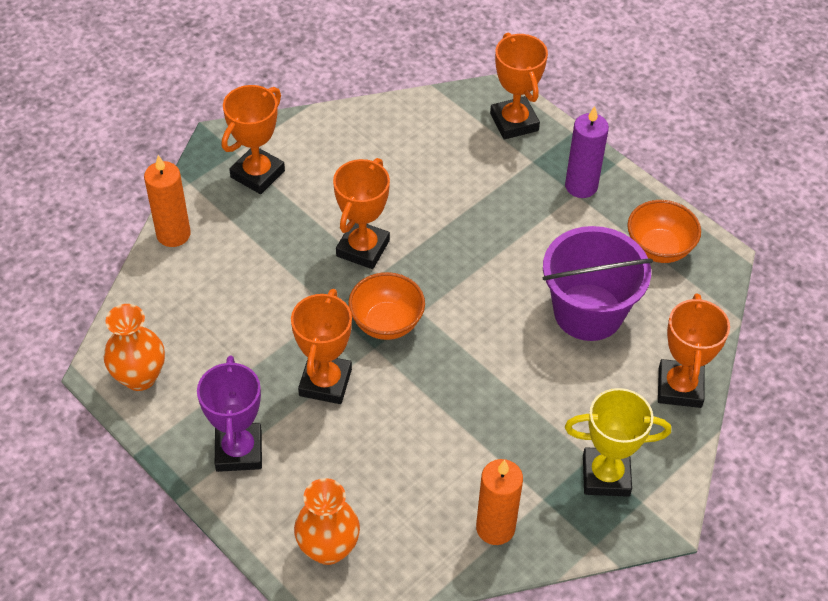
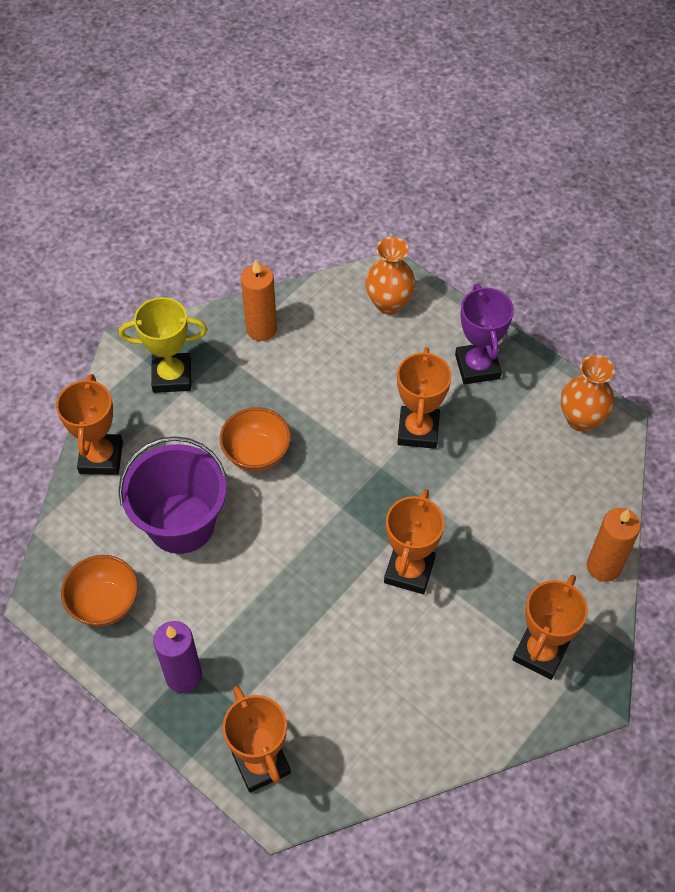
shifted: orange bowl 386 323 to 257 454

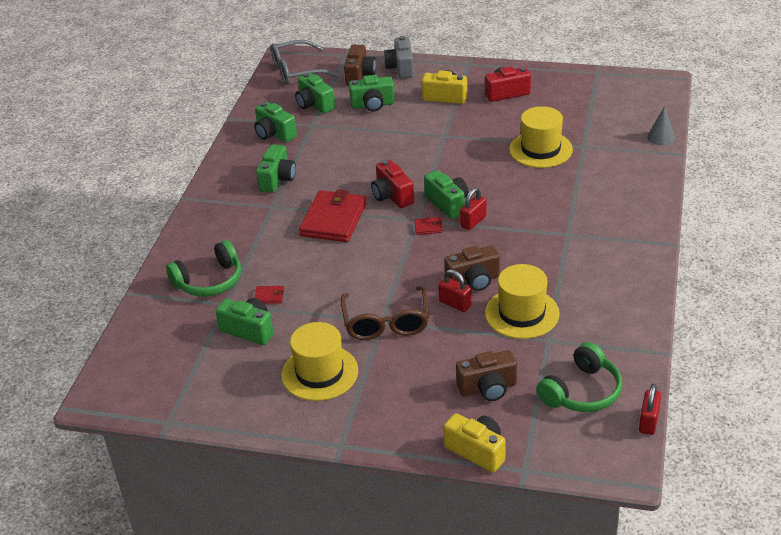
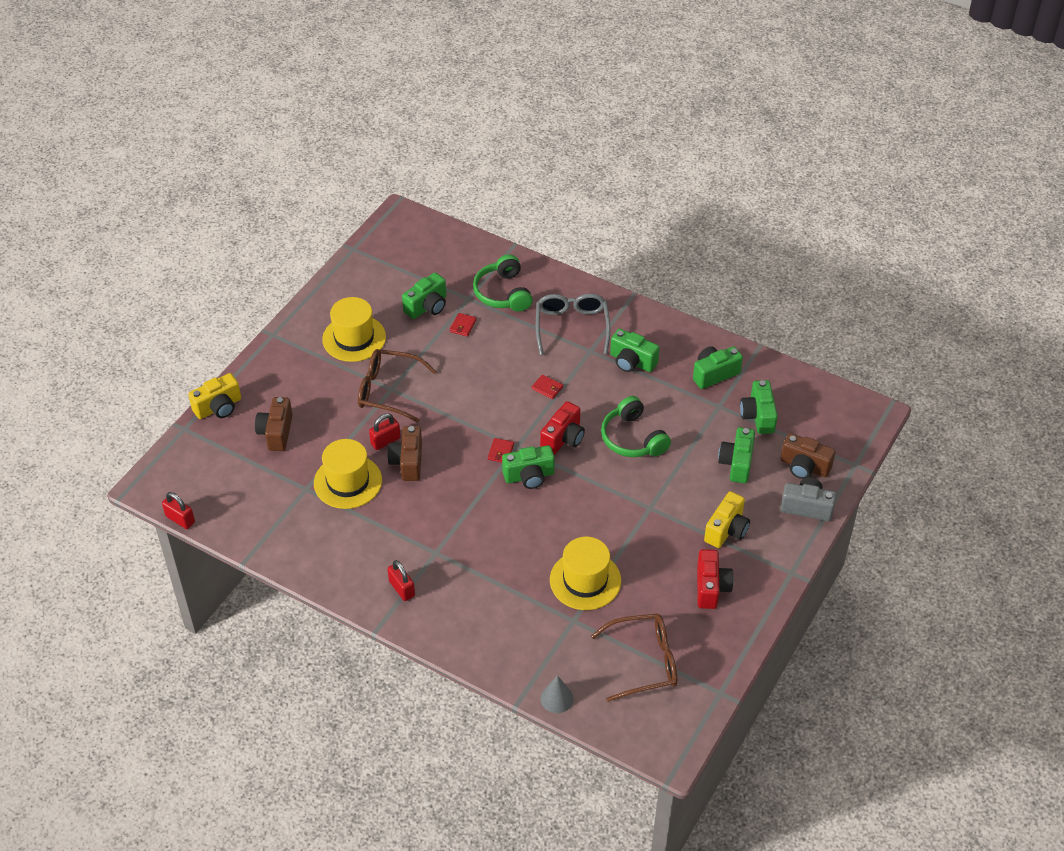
new: brown glasses 643 662
shifted: grey glasses 298 71 to 572 327; red padlock 473 221 to 402 588; green headphones 582 392 to 632 438
rotated: green camera 314 104 = 758 416 75 degrees counterclockwise; red camera 392 196 = 563 438 135 degrees clockwise
scaled: red wallet 333 220 = 547 388 x0.40

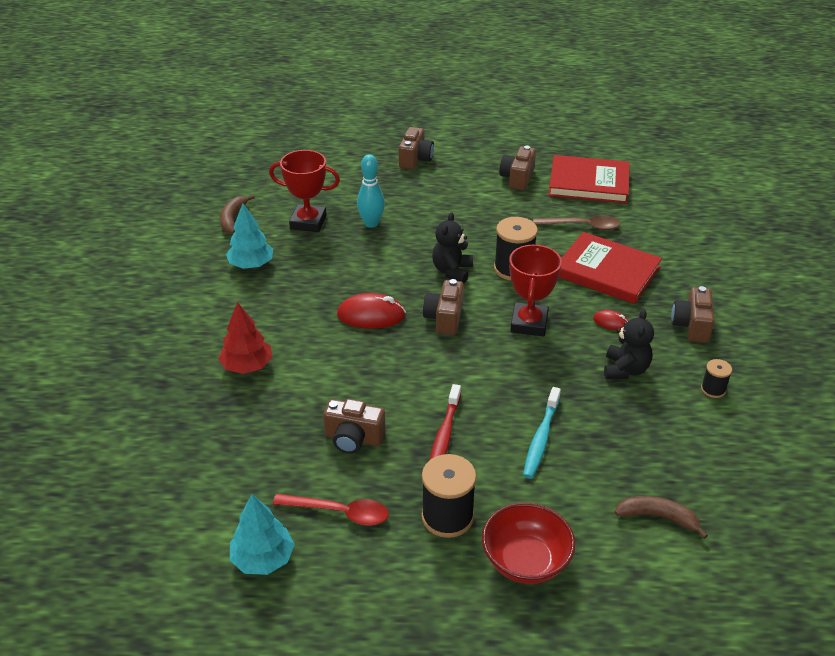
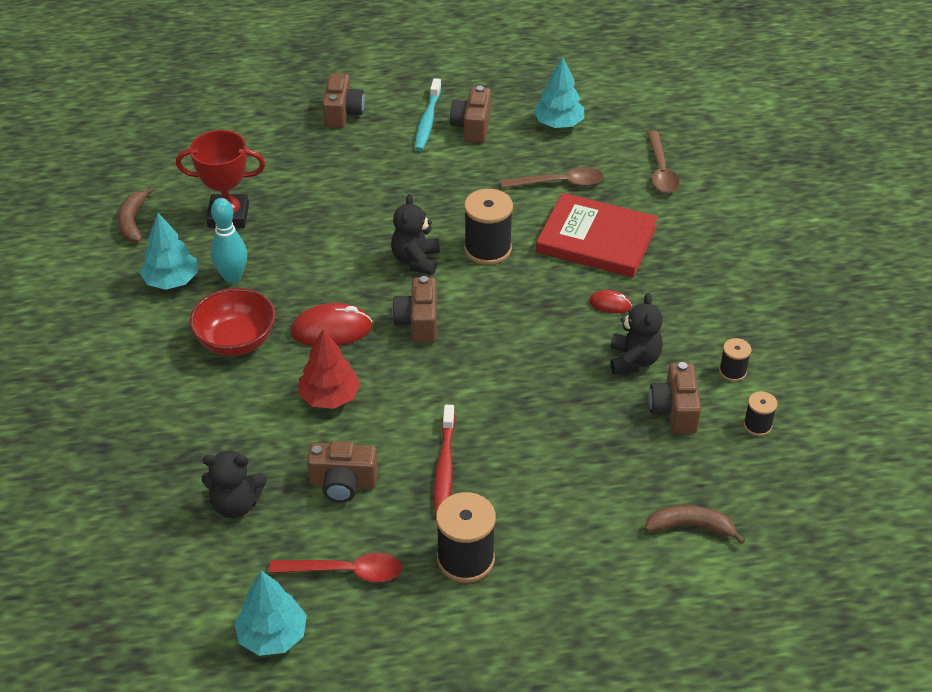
gone: red trophy 529 323
new: black teddy bear 236 504; brown spoon 661 170; black spool 757 425
shifted: red tree 247 366 to 329 397; turquoise bowling pin 371 223 to 232 277; red bowl 525 561 to 236 341; turquoise toothbrush 541 438 to 427 121; brown camera 691 326 to 674 411
swapped: red book 588 183 to turquoise tree 558 124

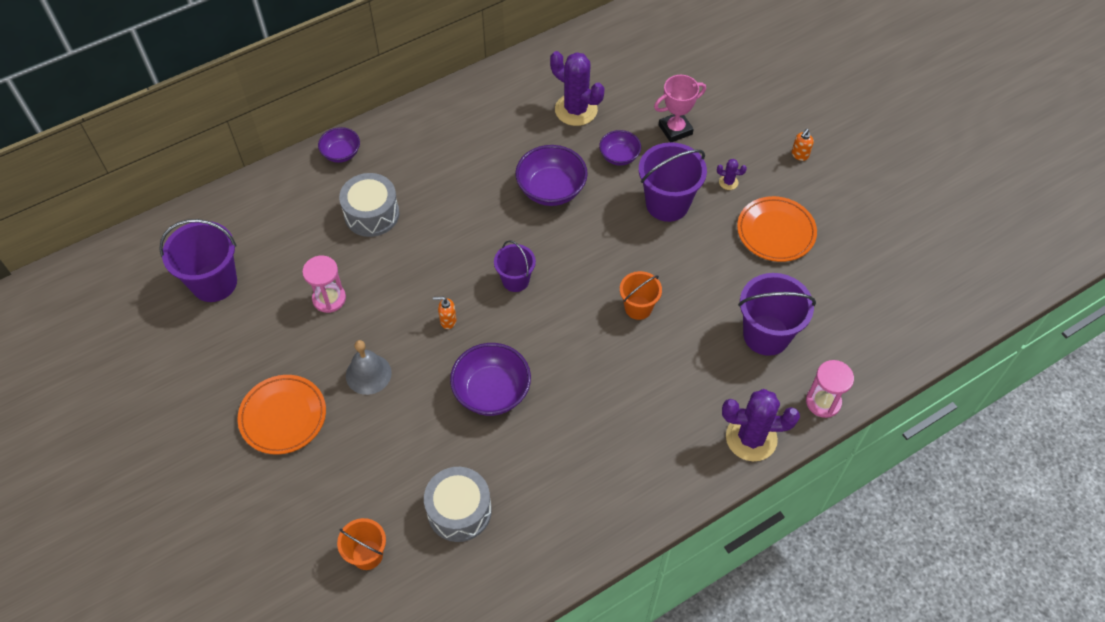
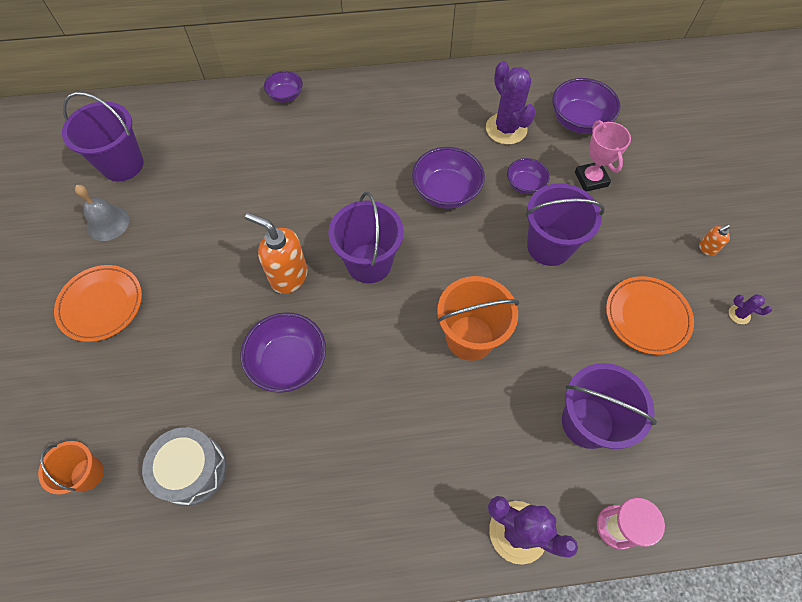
gone: pink hourglass 329 298; grey drum 372 214
new: purple bowl 578 121
shifted: grey bell 368 374 to 108 223; purple cactus 728 182 to 739 314
rotated: pink trophy 675 130 = 591 179 75 degrees clockwise
scaled: orange soap dispenser 448 321 = 288 276 x2.14; purple bucket 515 280 = 369 263 x1.67; orange bucket 638 308 = 470 337 x1.67

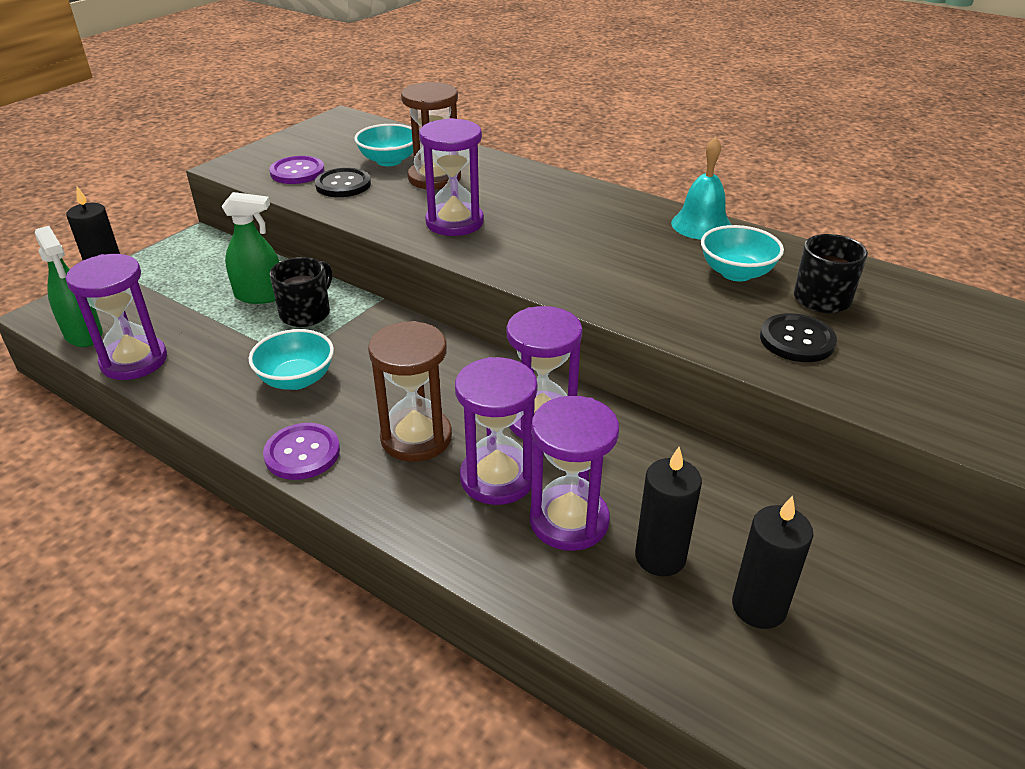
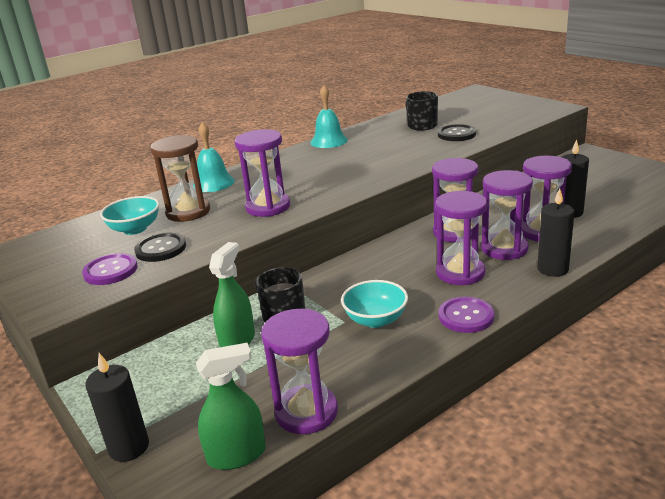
gone: turquoise bowl 736 273
new: turquoise bell 213 183
shifted: black candle 759 607 to 552 269
repainted: brown hourglass 416 438 to purple hourglass 460 273

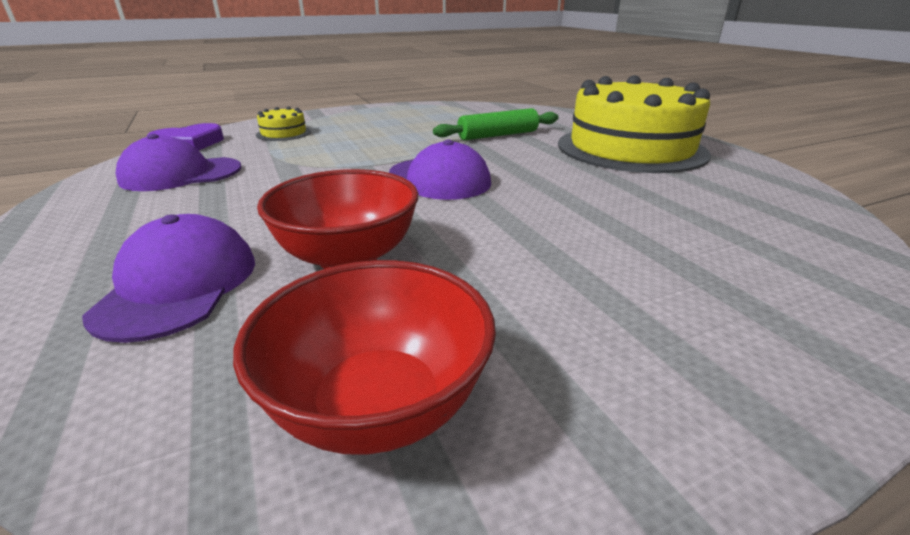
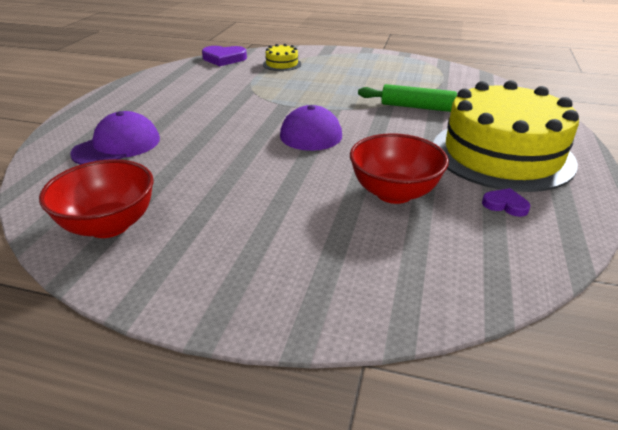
gone: purple cap 181 174
new: purple heart 505 205
shifted: red bowl 348 258 to 394 193

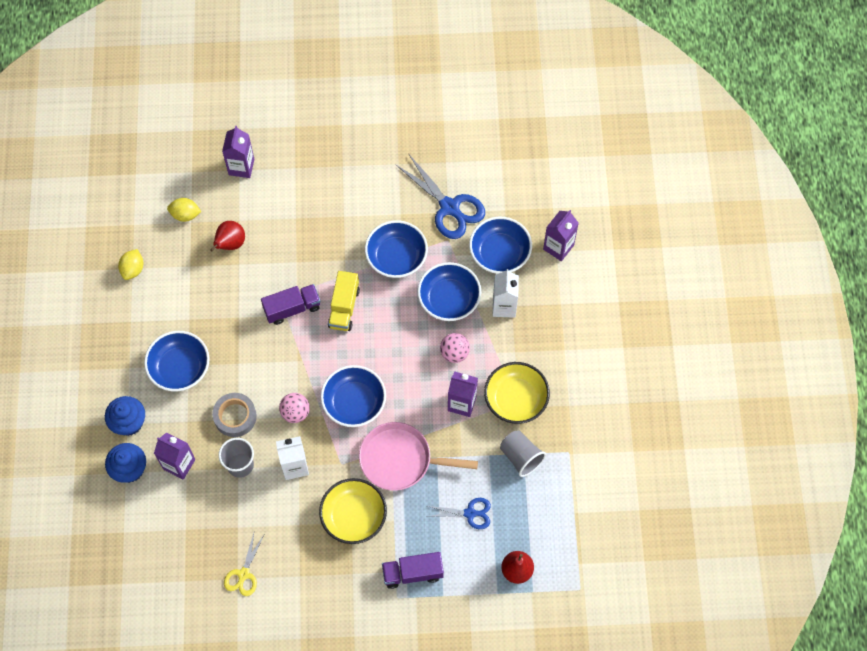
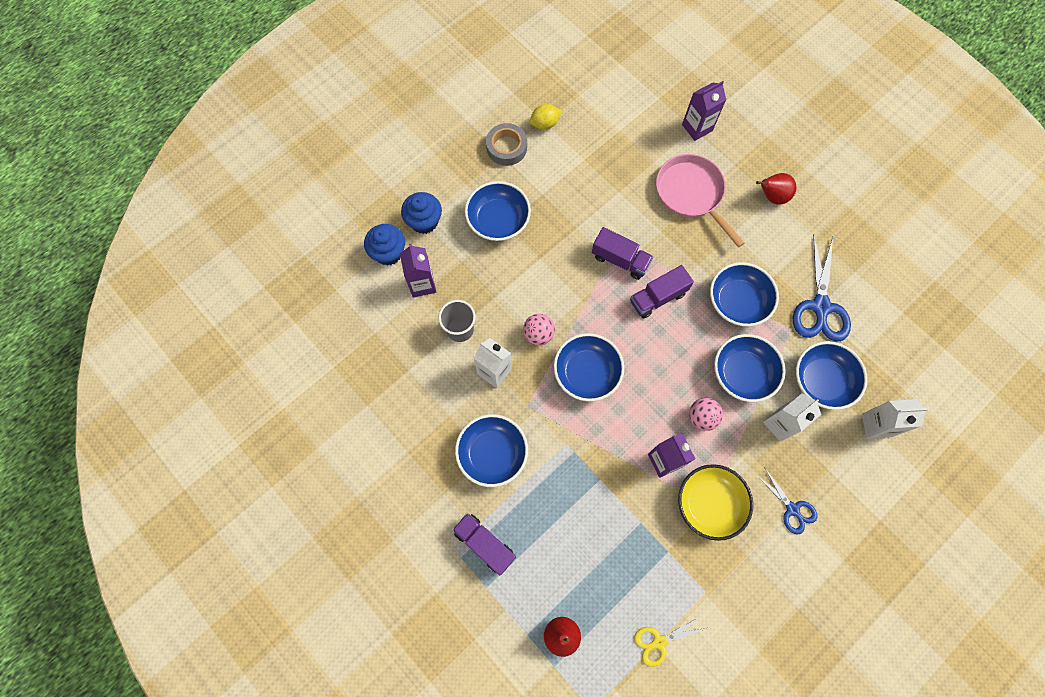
gone: yellow lemon 185 215; grey cup 521 457
shifted: red pear 230 244 to 772 196; grey tape 235 416 to 506 147; yellow scissors 243 575 to 658 642; pink pan 401 460 to 692 194; blue scissors 470 513 to 793 509
repainted: yellow bowl 354 516 to blue bowl 492 453; yellow truck 344 307 to purple truck 657 297; purple carton 558 247 to white carton 876 425

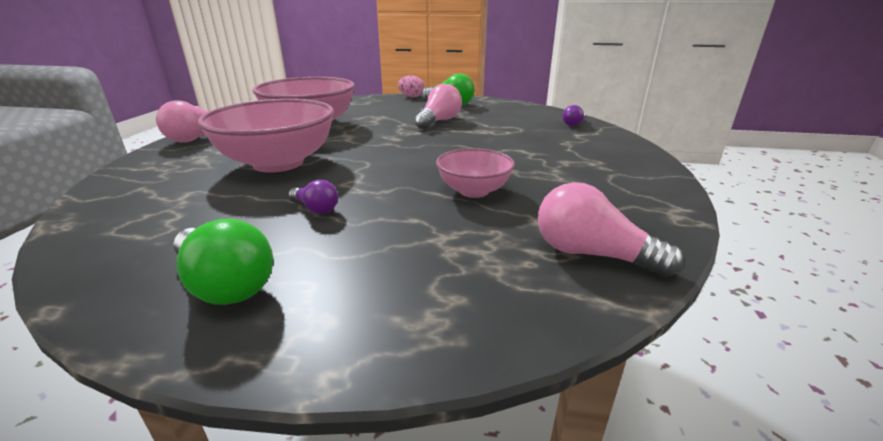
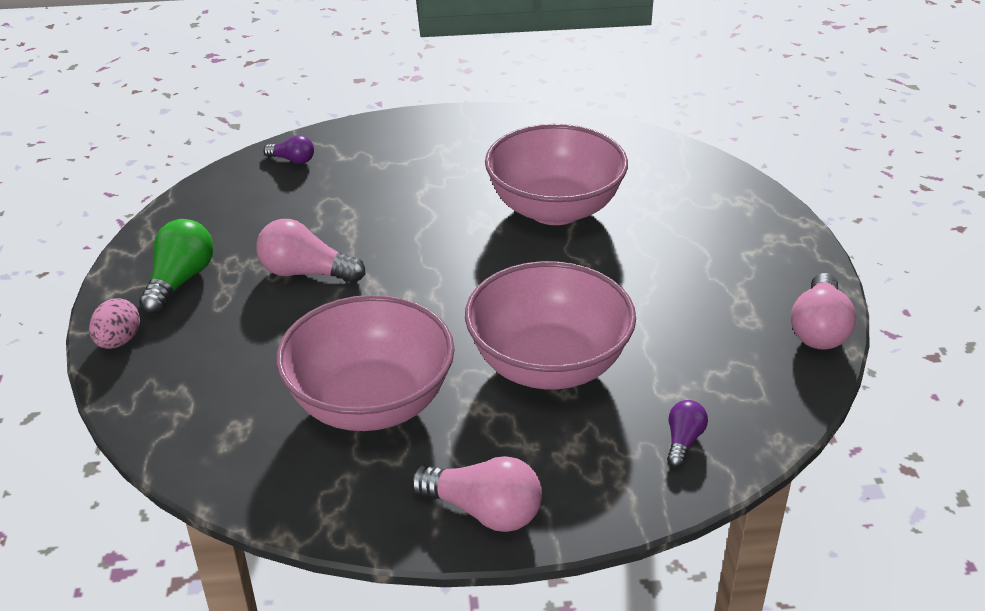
gone: green light bulb 225 284
shifted: purple light bulb 316 209 to 683 441; pink light bulb 591 254 to 819 329
scaled: pink bowl 474 191 = 554 209 x1.84

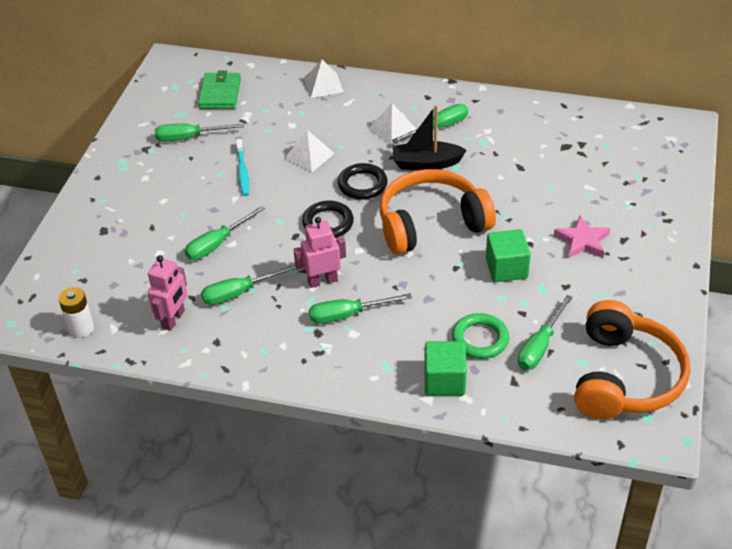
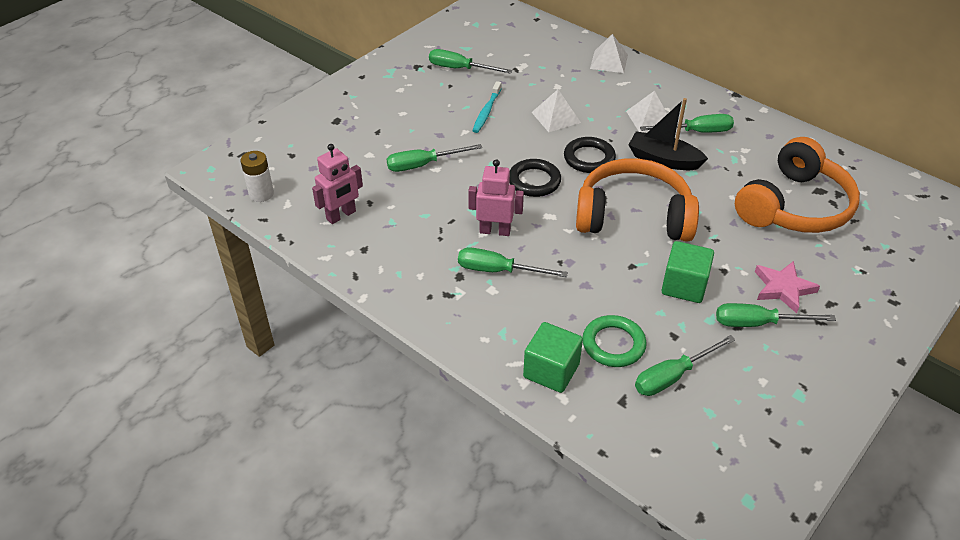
gone: green wallet 220 93
shifted: green screwdriver 239 293 to 758 323; orange headphones 625 377 to 794 206

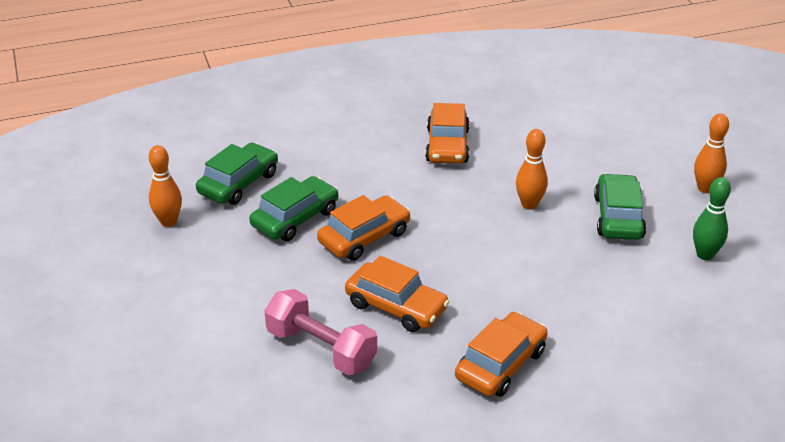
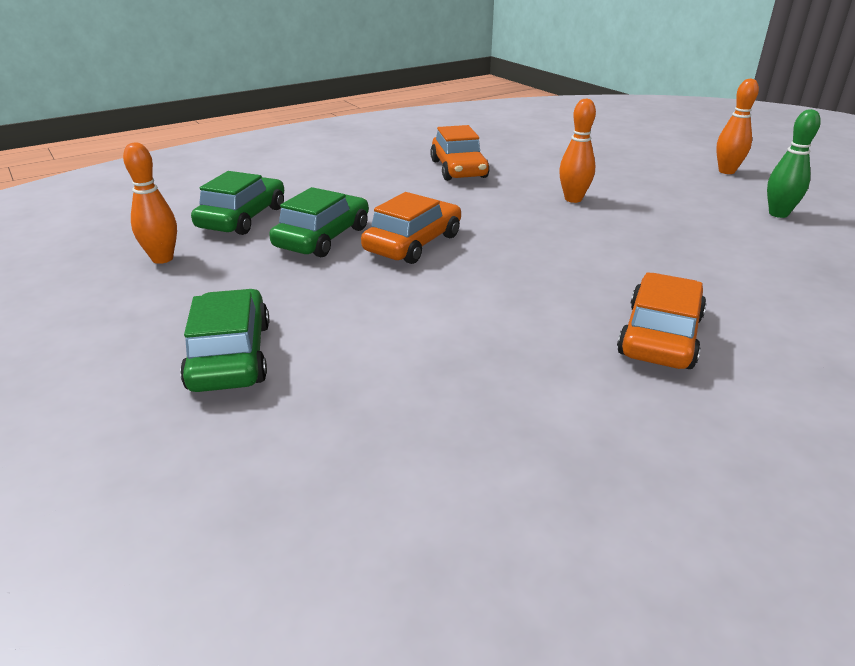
gone: pink dumbbell 321 349; orange car 396 306
shifted: green car 618 217 to 230 355

